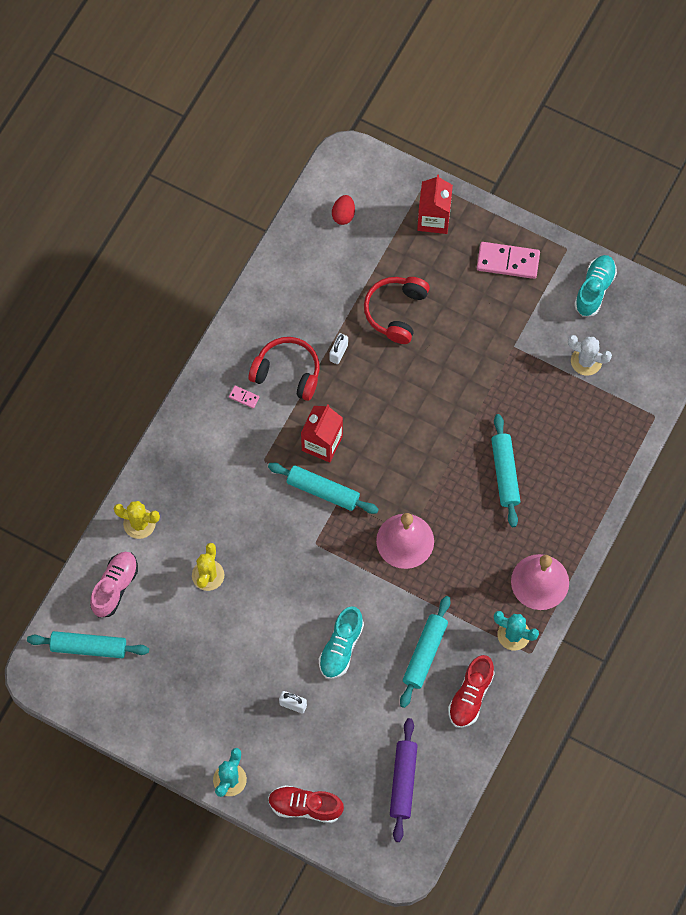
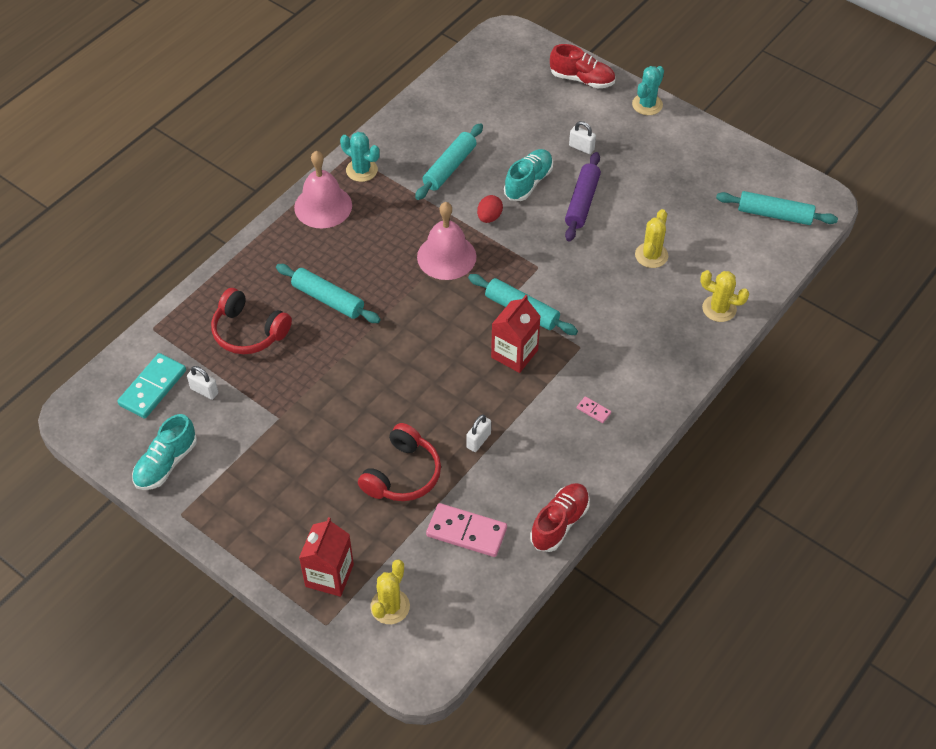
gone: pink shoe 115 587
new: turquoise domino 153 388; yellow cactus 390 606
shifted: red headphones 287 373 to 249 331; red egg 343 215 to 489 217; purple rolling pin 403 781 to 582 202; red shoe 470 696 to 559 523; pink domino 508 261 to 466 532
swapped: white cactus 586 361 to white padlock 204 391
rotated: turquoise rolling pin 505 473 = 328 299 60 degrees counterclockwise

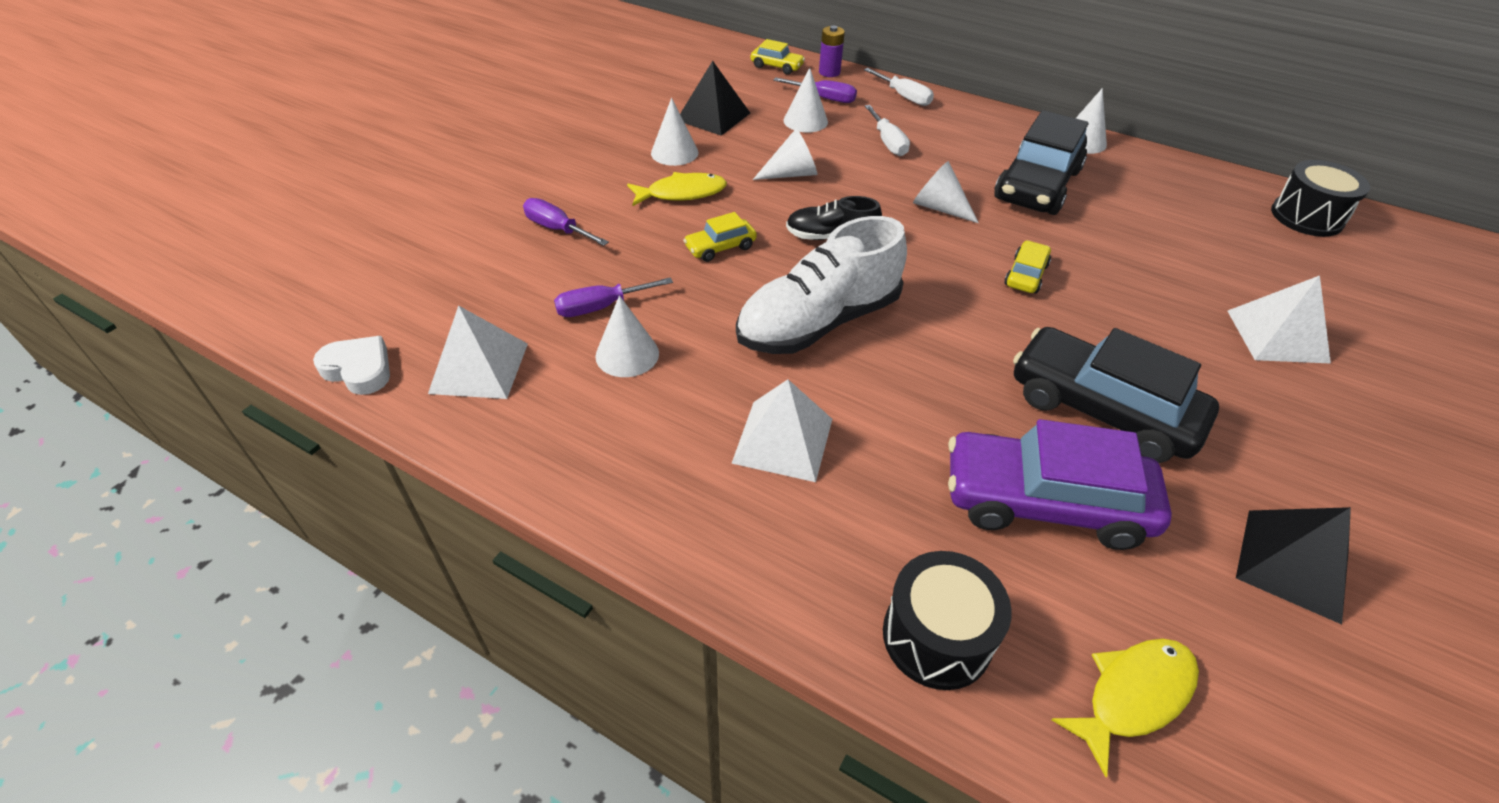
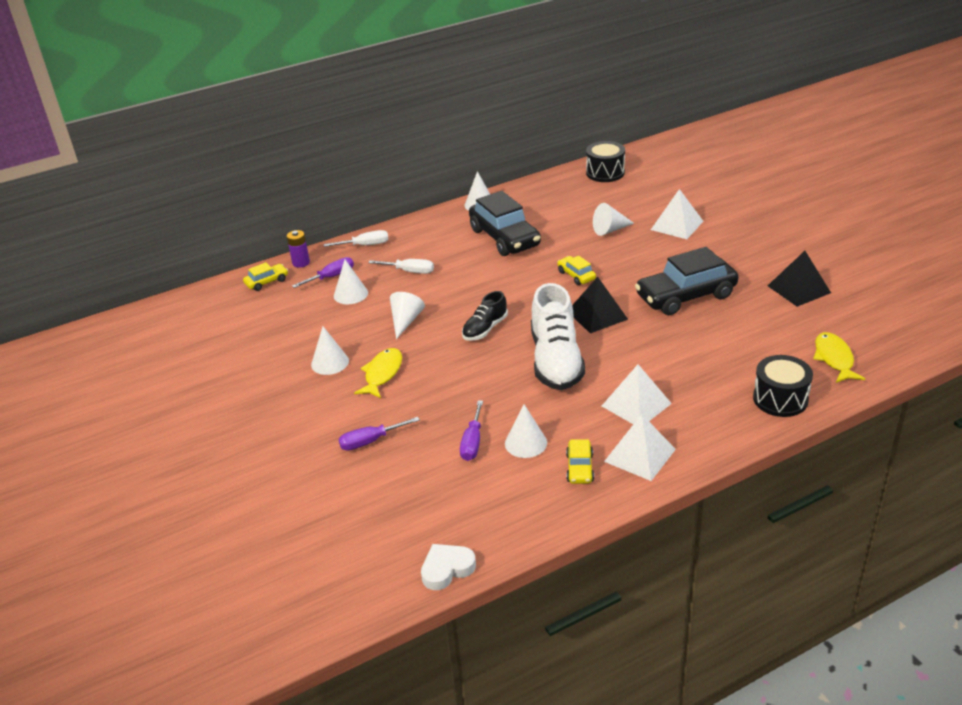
gone: purple car 1044 503
shifted: white pyramid 479 367 to 639 455; black pyramid 713 116 to 597 315; yellow car 720 247 to 580 468; white cone 939 208 to 610 230

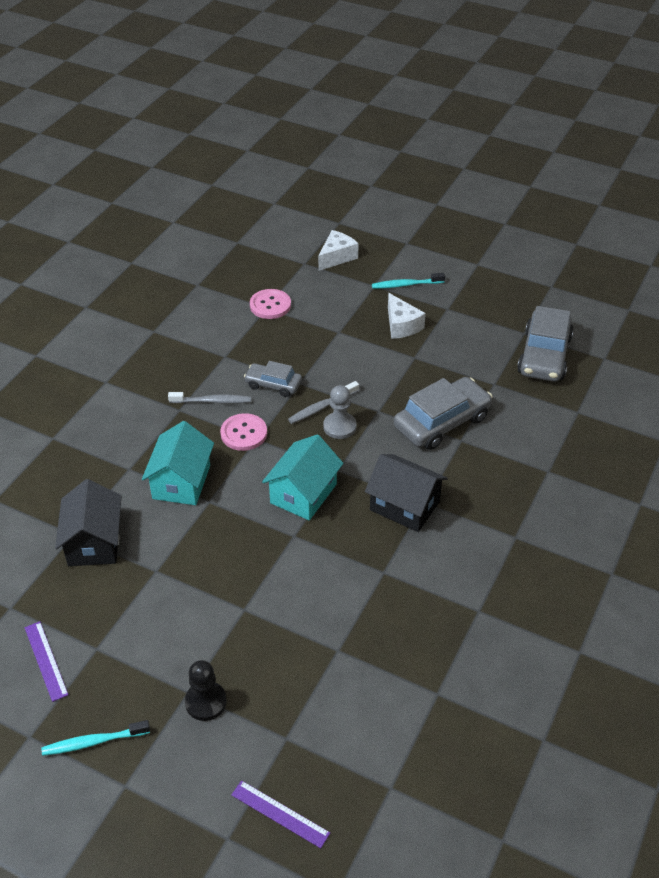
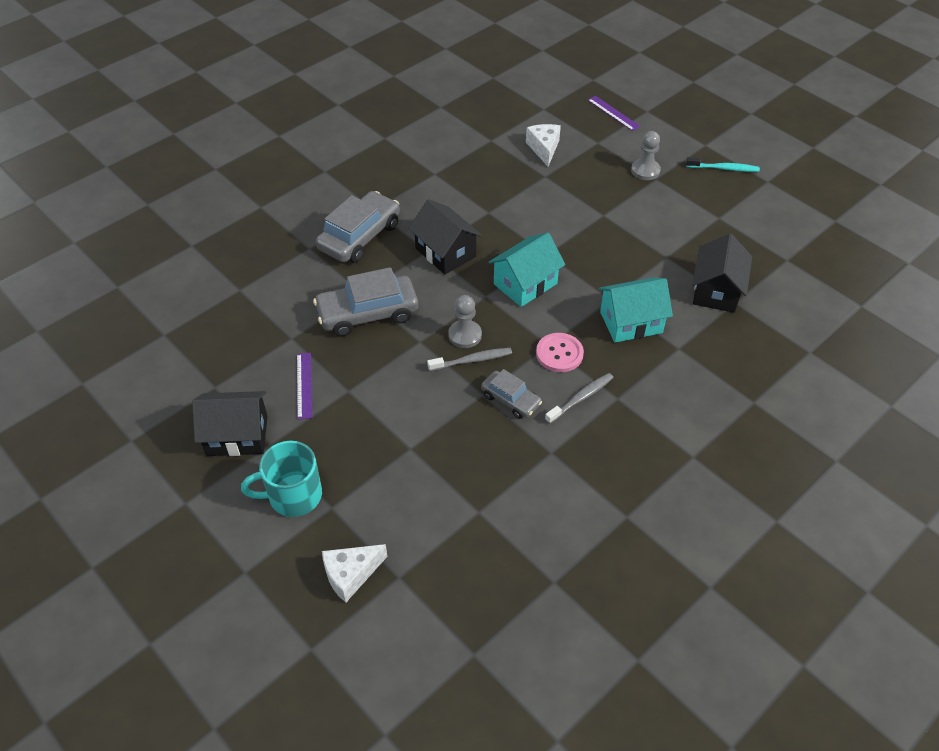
gone: pink button 270 305
new: black house 237 436
shifted: purple ruler 46 660 to 304 385; white cheese 401 325 to 544 148; grey car 544 355 to 359 236
swapped: turquoise toothbrush 406 285 to turquoise mug 293 496
repainted: black pawn 206 702 to grey pawn 645 170
rotated: turquoise house 181 482 = 631 322 45 degrees clockwise; grey toothbrush 212 401 = 581 398 120 degrees clockwise

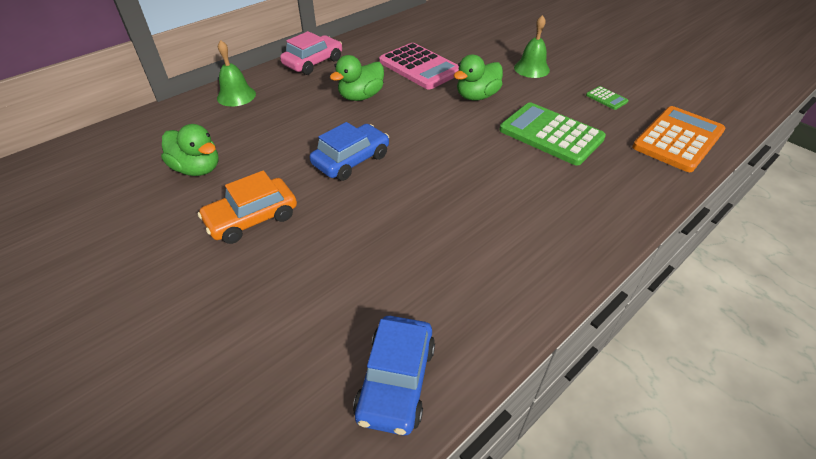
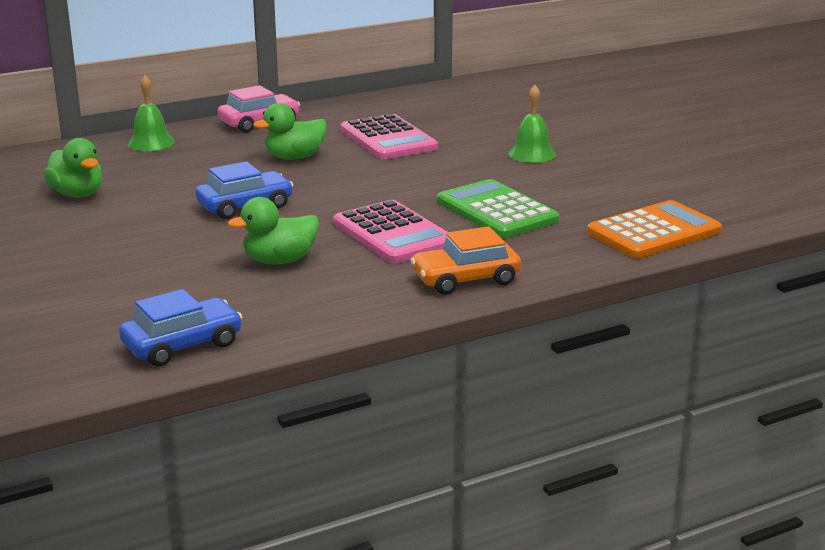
gone: green calculator 606 98
new: pink calculator 393 234
shifted: orange car 252 218 to 465 279; green duck 477 96 to 279 261
rotated: blue car 396 381 = 182 344 150 degrees counterclockwise

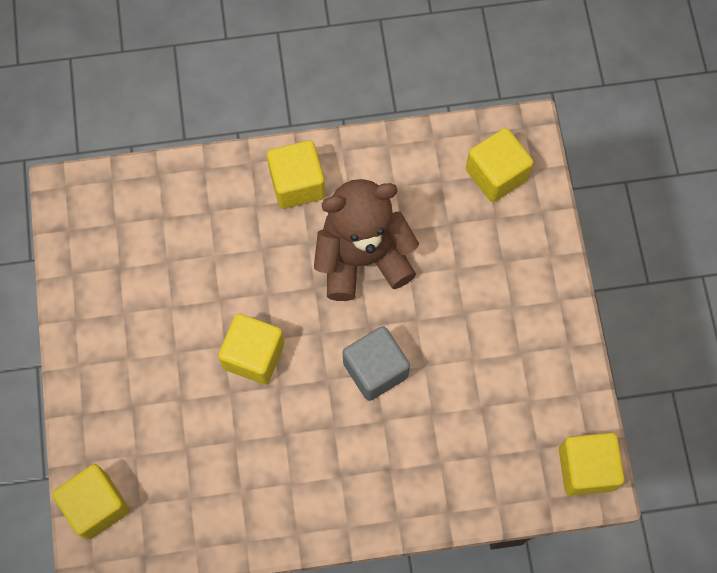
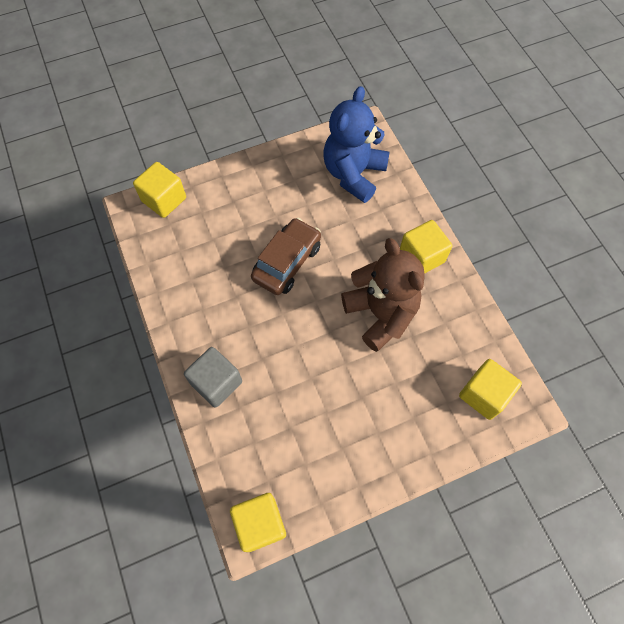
new: blue teddy bear 353 174
shifted: grey cube 375 370 to 216 383
swapped: yellow cube 254 355 to brown car 287 262

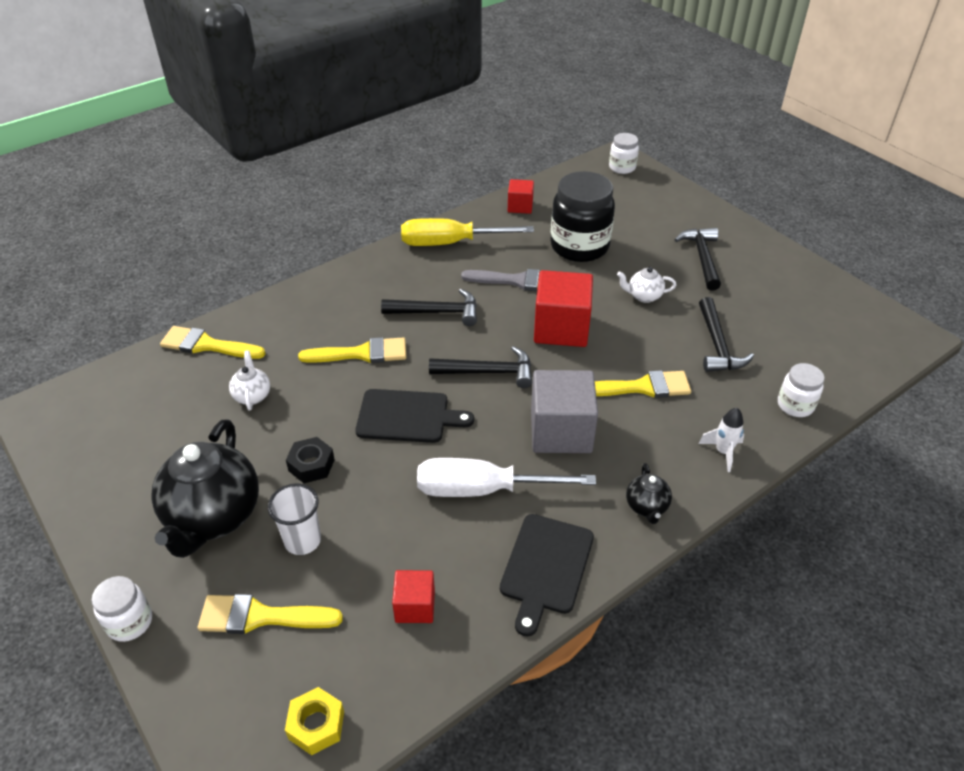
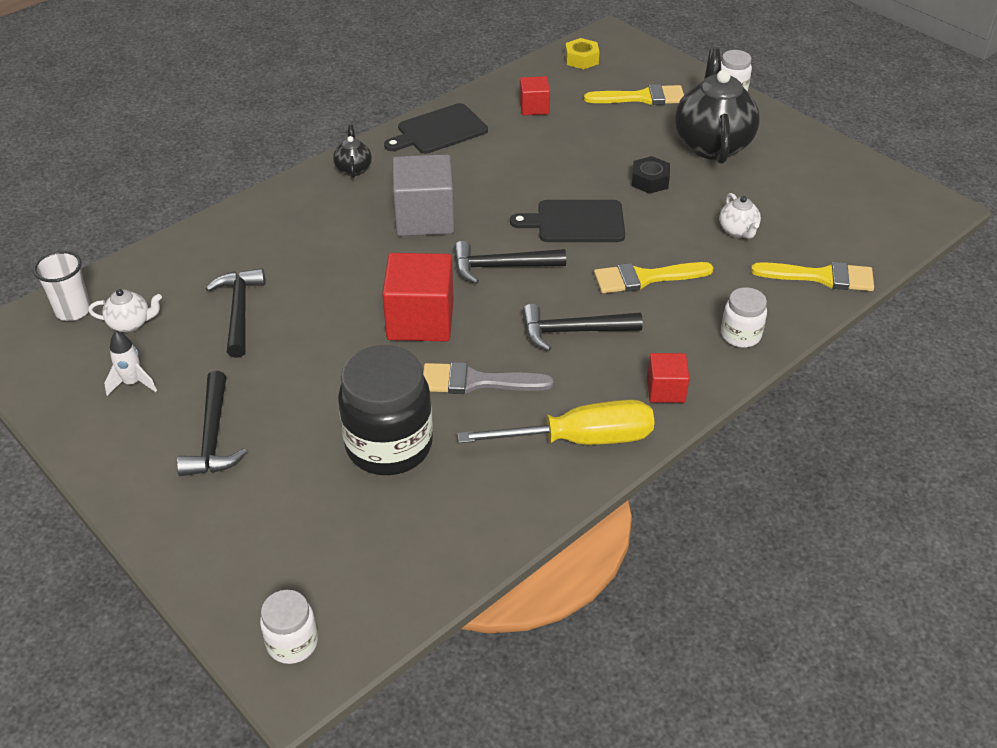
gone: white screwdriver 483 489; yellow brush 641 387
shifted: white cup 302 540 to 73 311; red cube 520 206 to 665 390; white teapot 644 296 to 131 324; white rocket 723 452 to 133 383; white jar 795 405 to 740 335
rotated: black cutting board 546 567 = 439 131 135 degrees counterclockwise

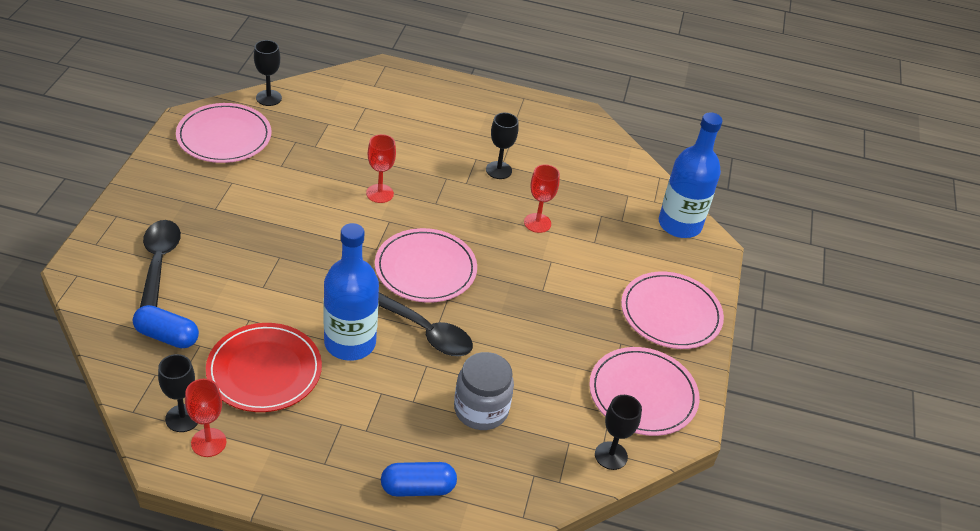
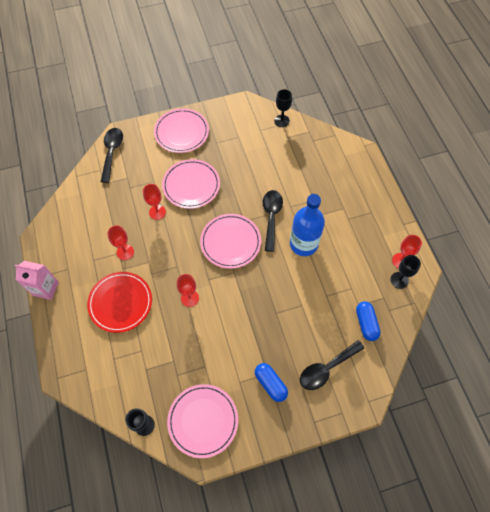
gone: grey jar 481 410
new: pink carton 45 288
shifted: red plate 264 370 to 120 303; blue capsule 418 488 to 270 384; pink plate 642 394 to 191 185
swapped: blue bottle 679 224 to black spoon 112 152
repainted: black goblet 498 170 to red goblet 125 252

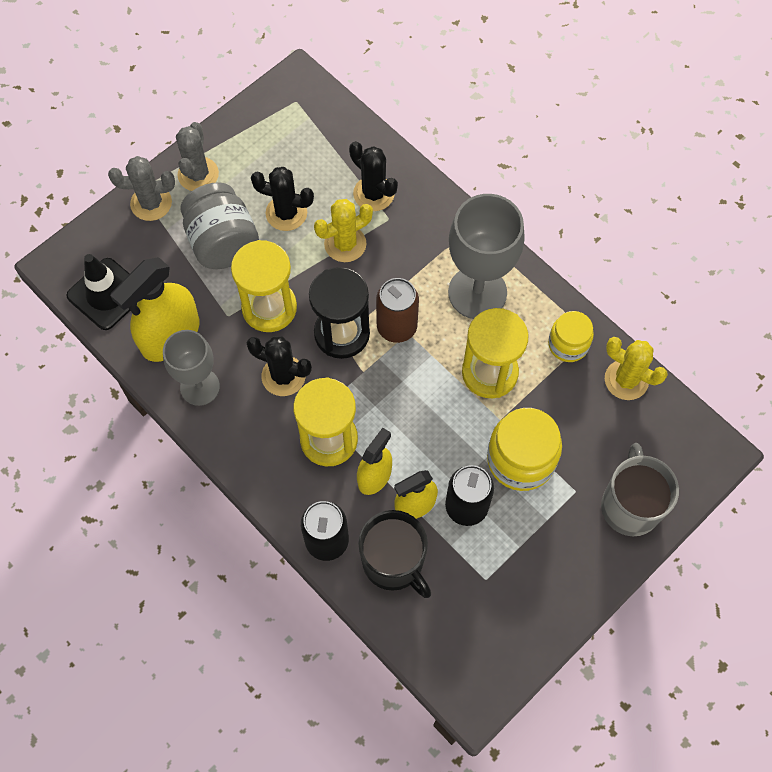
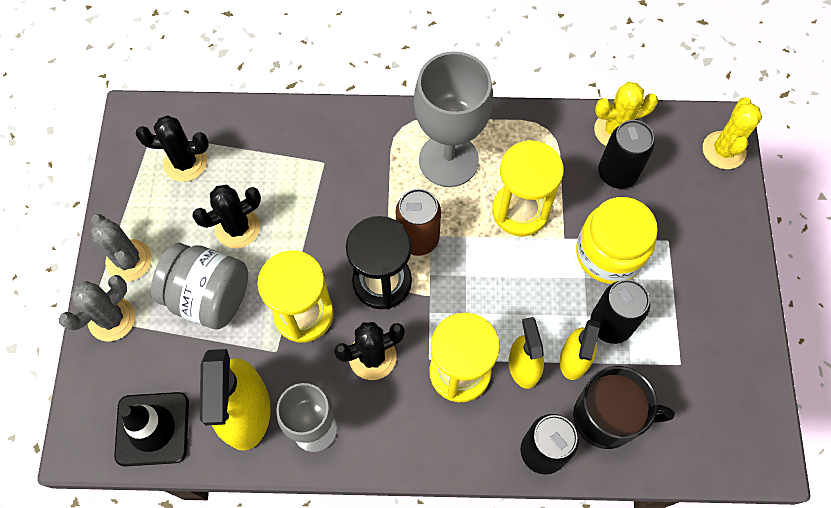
gone: yellow jar 568 344; grey mug 630 505
new: black can 617 173
shifted: yellow cactus 345 244 to 723 150; black cactus 373 194 to 185 162

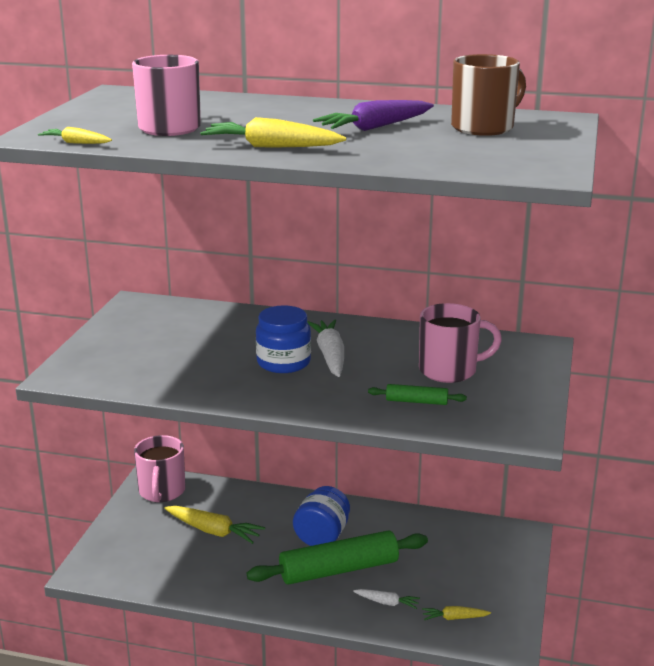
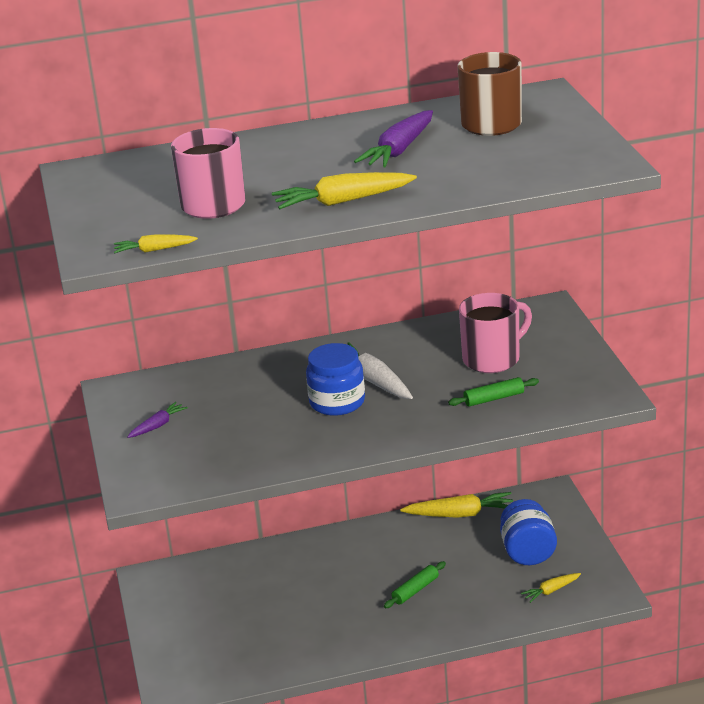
gone: pink mug 162 491; white carrot 387 603
new: purple carrot 158 425
shifted: yellow carrot 213 531 to 460 514; blue jar 322 536 to 528 552
scaled: green rolling pin 339 570 = 415 590 x0.45

